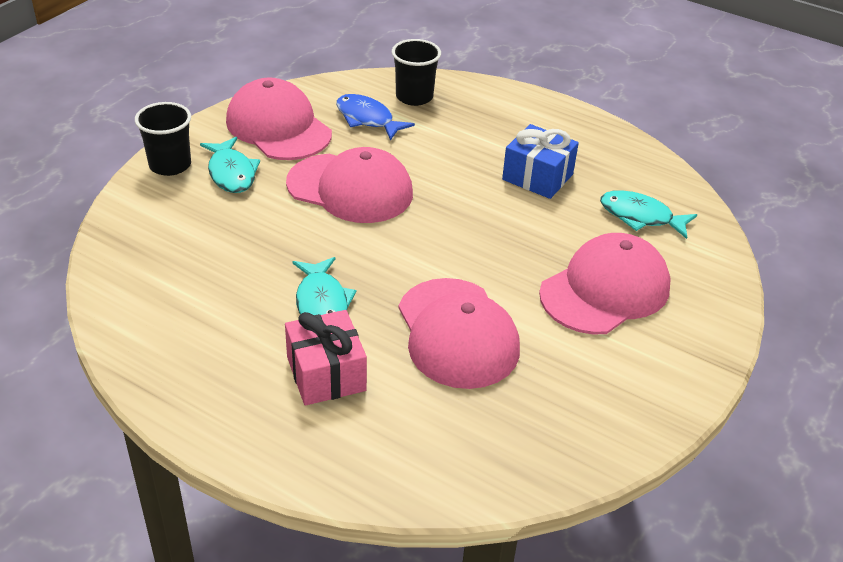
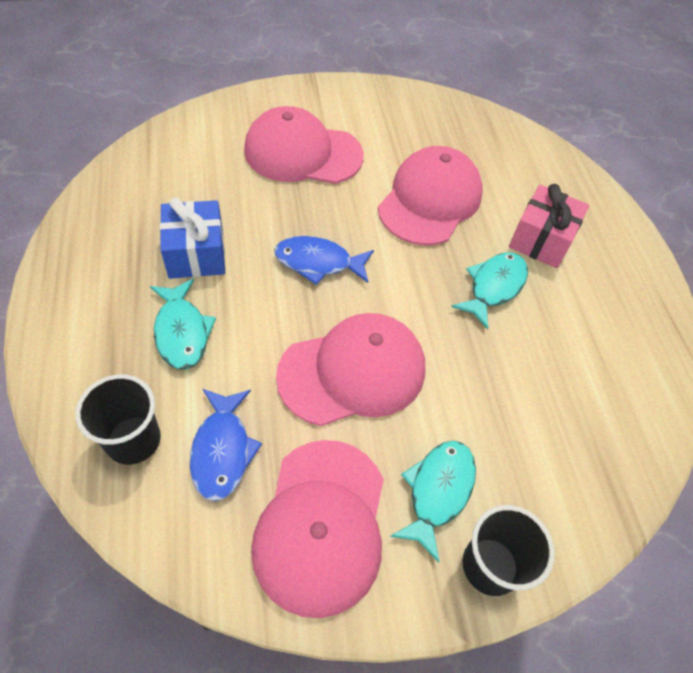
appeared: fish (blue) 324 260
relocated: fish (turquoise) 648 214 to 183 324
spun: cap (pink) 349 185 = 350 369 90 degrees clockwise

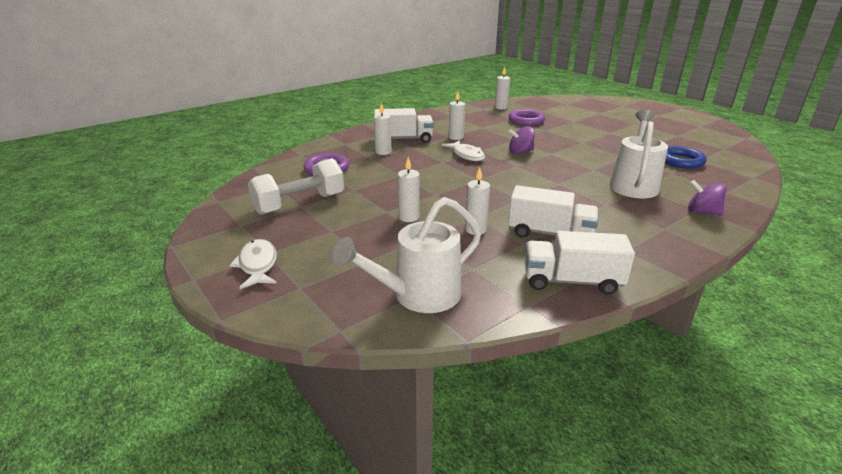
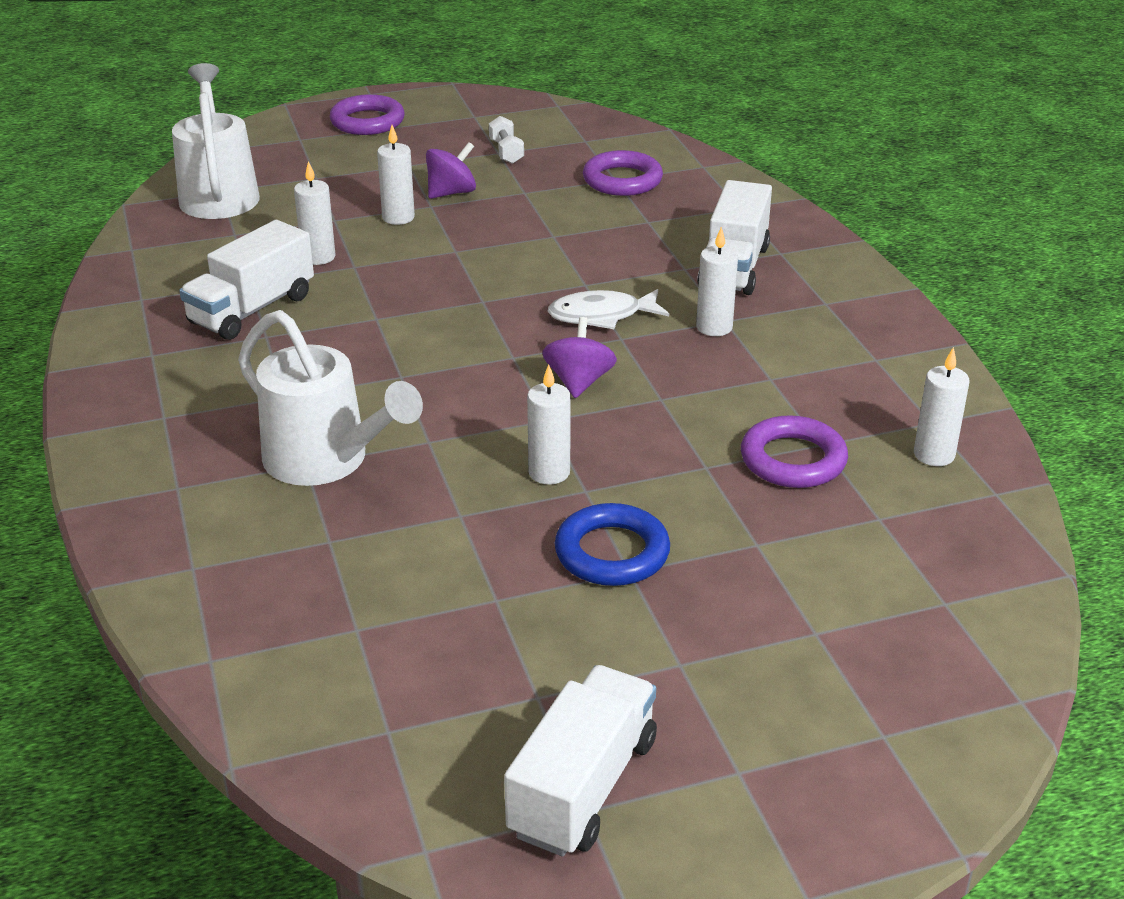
relocated: spinning top (purple) 707 198 to 451 170; truck (white) 580 263 to 580 761; candle (white) 383 128 to 549 424; ring (blue) 685 157 to 612 544
exchanged: fish (white) 253 264 to ring (purple) 367 114
size: dumbbell (white) 296 186 = 506 140 x0.46

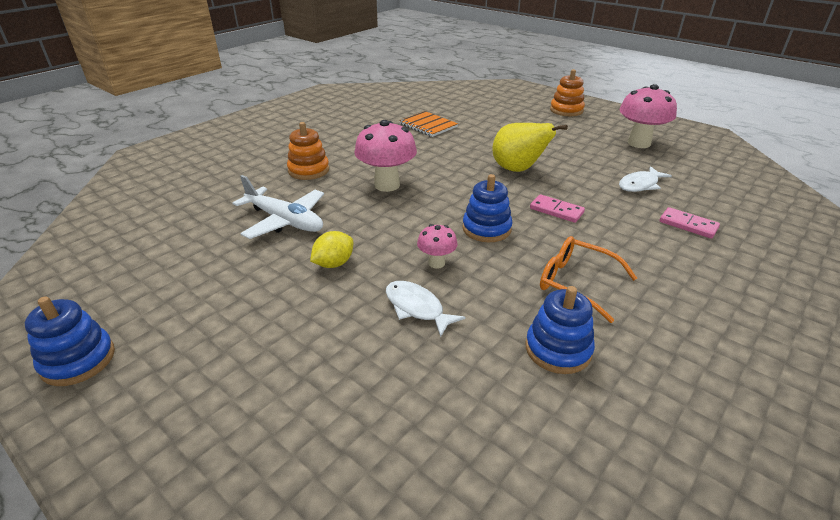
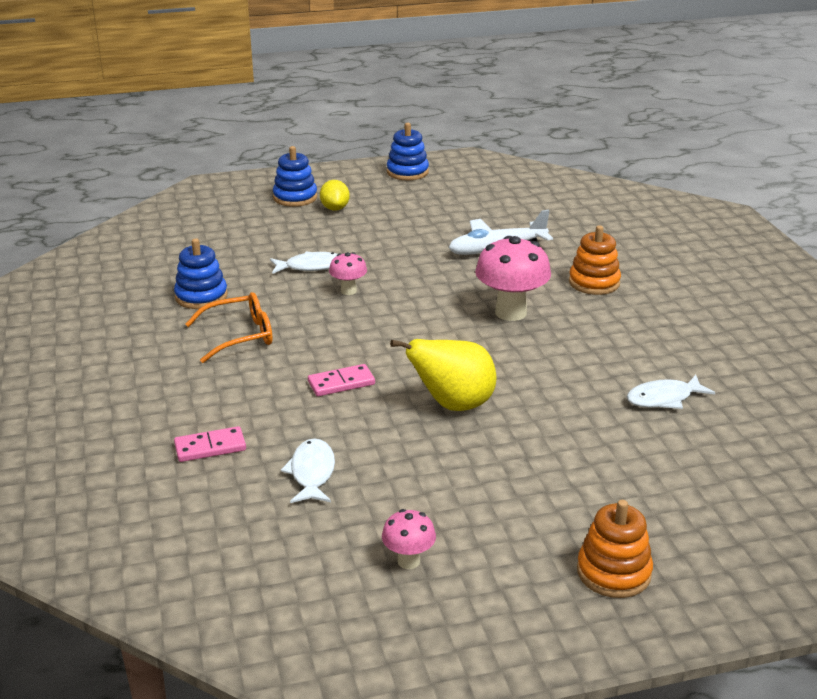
relocated: stacking toy (blue) 487 208 to 295 176; lemon (yellow) 331 249 to 335 195
exchanged: notebook (orange) 428 124 to fish (white) 671 392
size: mushroom (pink) 648 116 = 409 539 x0.53

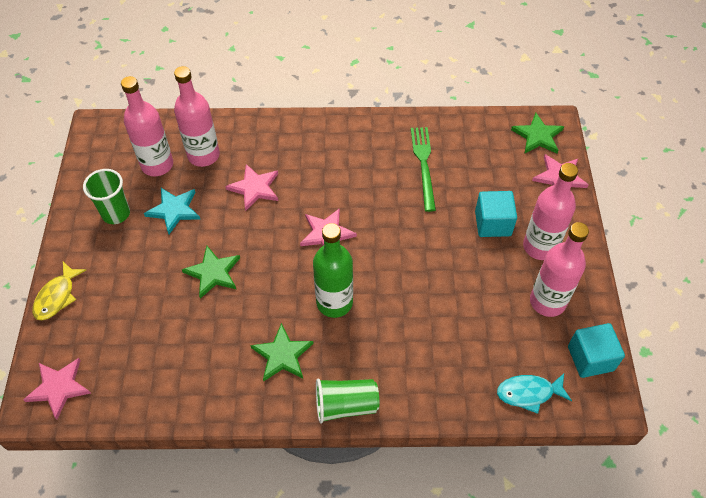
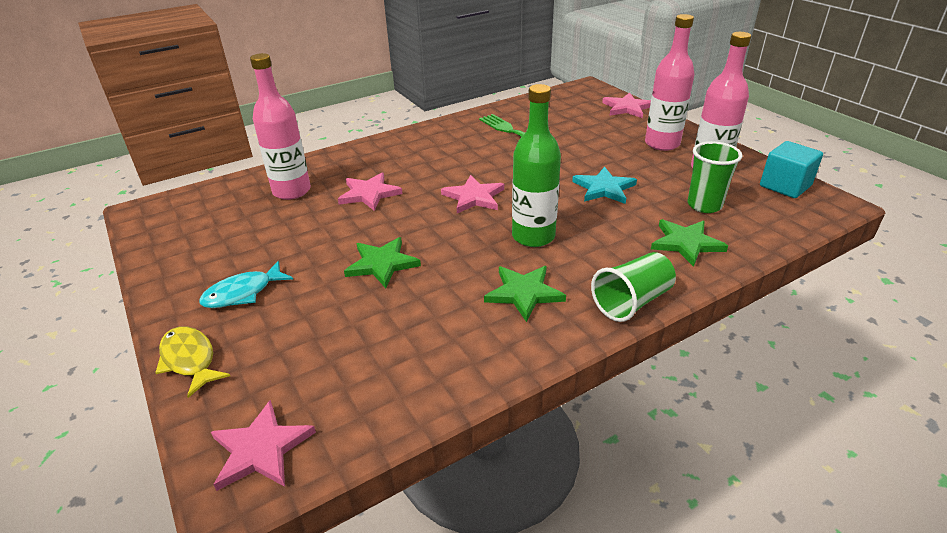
missing: bottle (pink) 147 126; cube (turquoise) 496 214
relocated: fish (turquoise) 534 394 to 246 284; star (turquoise) 172 211 to 604 185; star (green) 537 133 to 689 243; cup (green) 106 196 to 714 177
spun: fish (yellow) 59 291 = 192 362 150 degrees clockwise

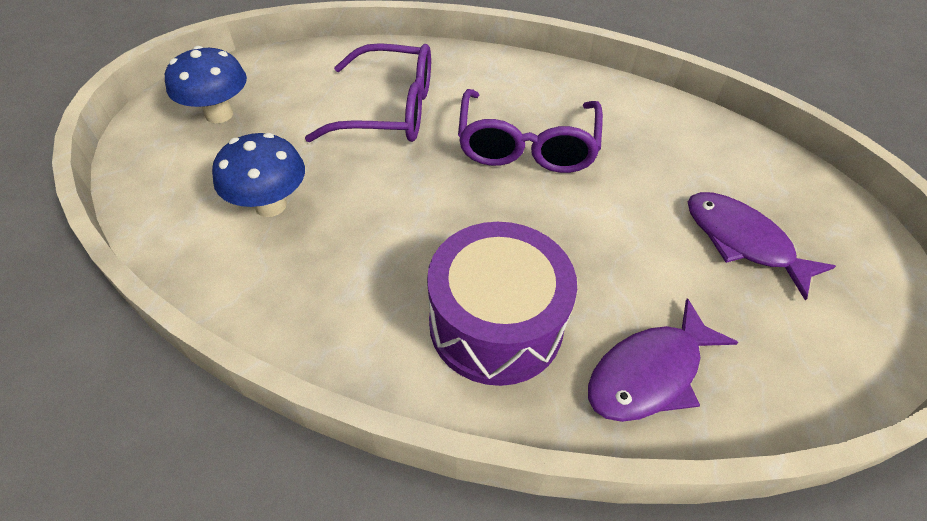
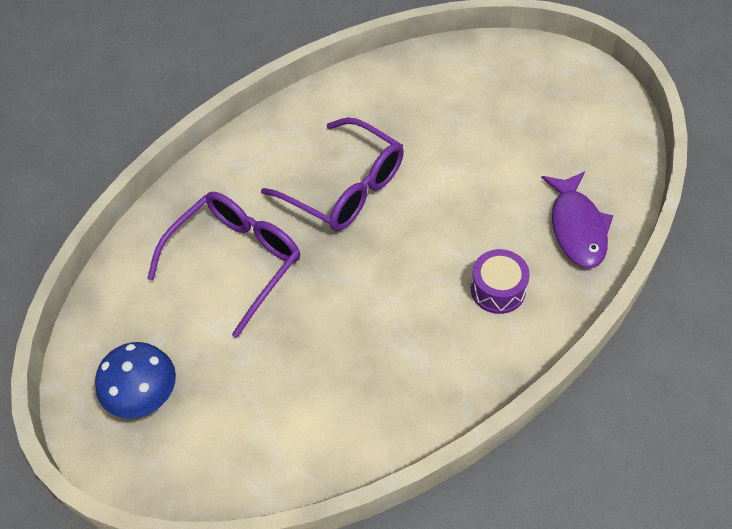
missing: mushroom (blue) 258 175; fish (purple) 762 246
size: drum (purple) 502 304 = 500 281 x0.55

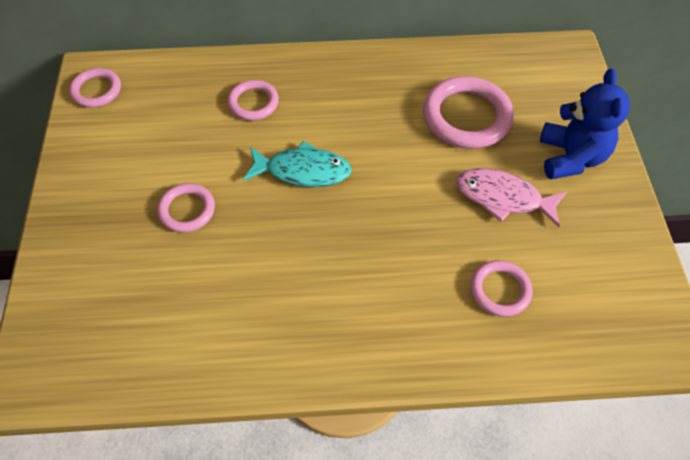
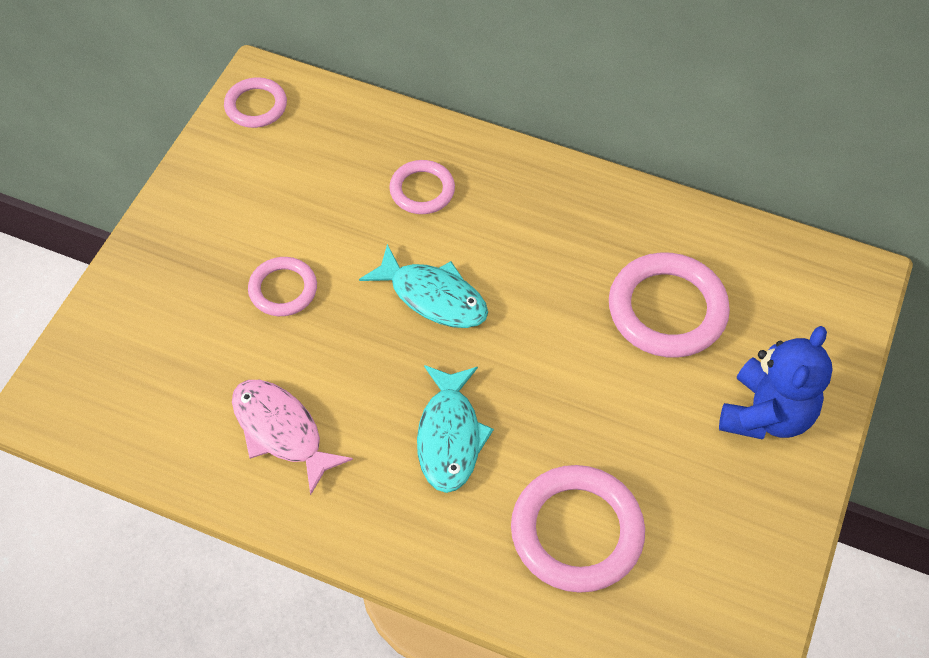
appeared: fish (turquoise) 455 429
relocated: fish (pink) 511 197 to 292 437
size: ring (pink) 502 288 = 578 529 x1.73

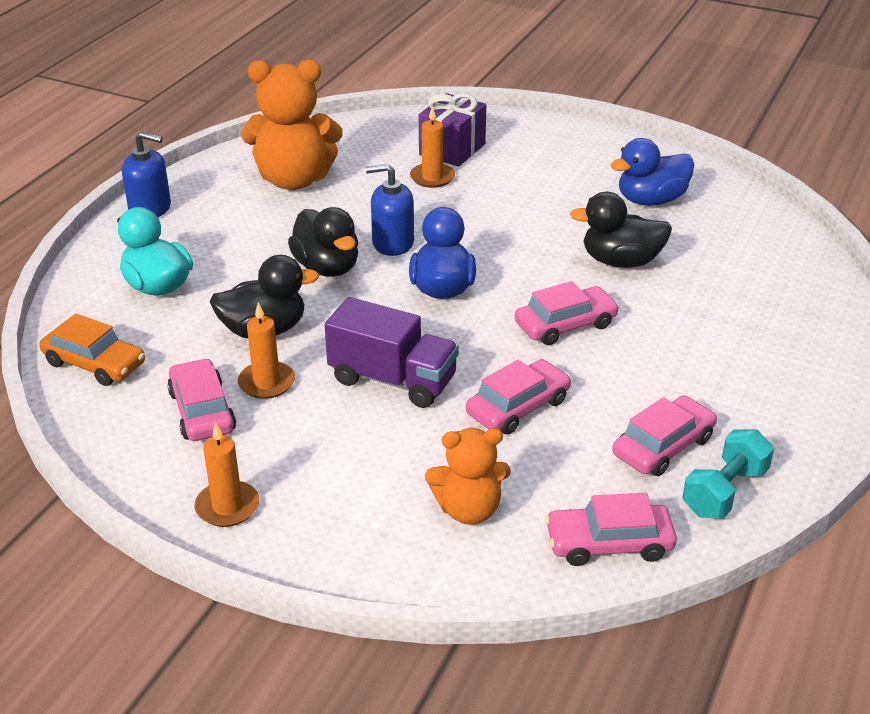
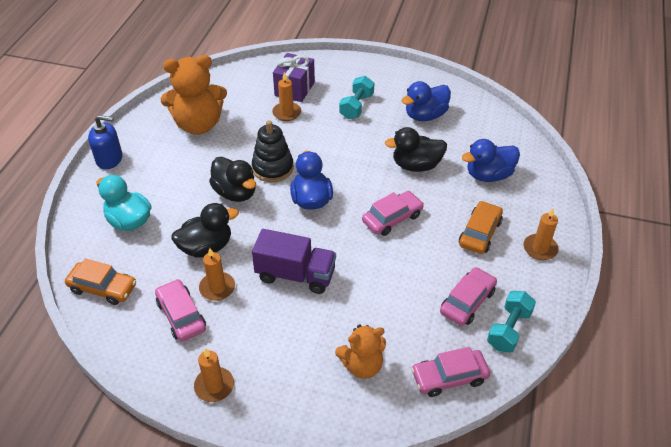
missing: car (pink) 518 397
appeared: dumbbell (turquoise) 356 97; car (orange) 481 227; duck (blue) 491 160; candle (orange) 541 234
exchanged: soap dispenser (blue) 390 210 to stacking toy (black) 273 151

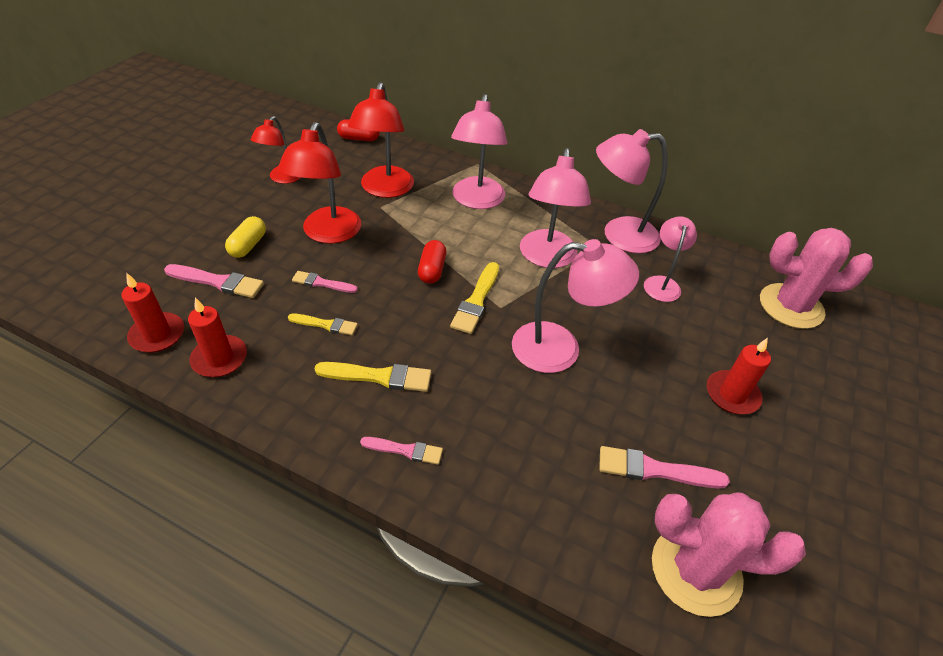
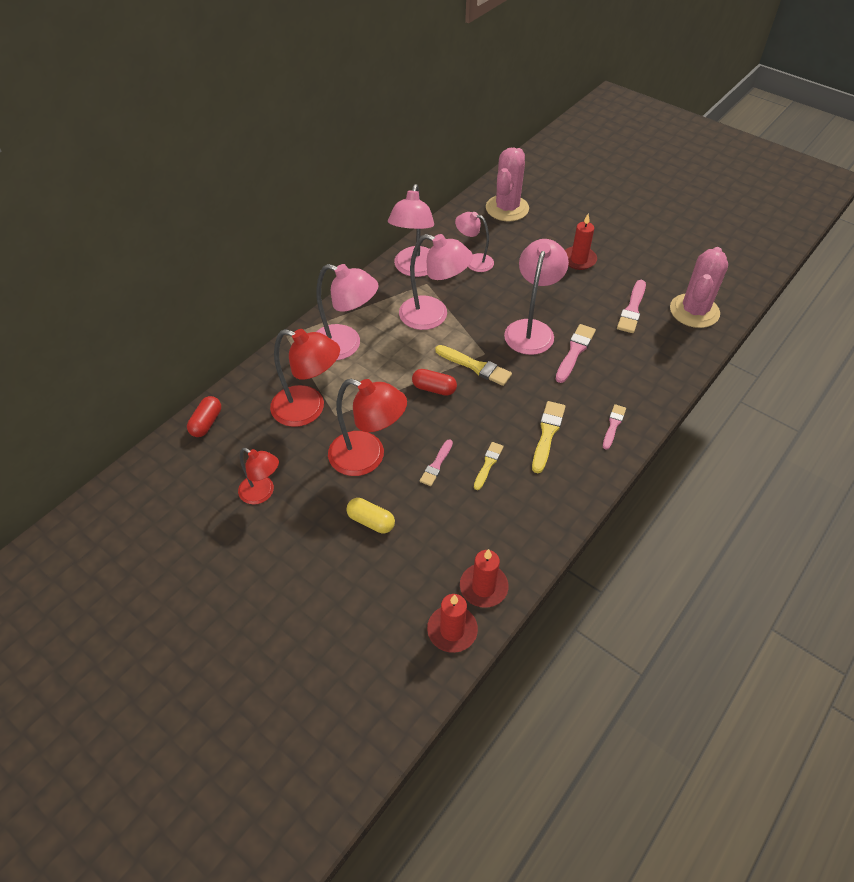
relocated: candle (red) 217 337 to 452 623; brush (pink) 214 281 to 575 353

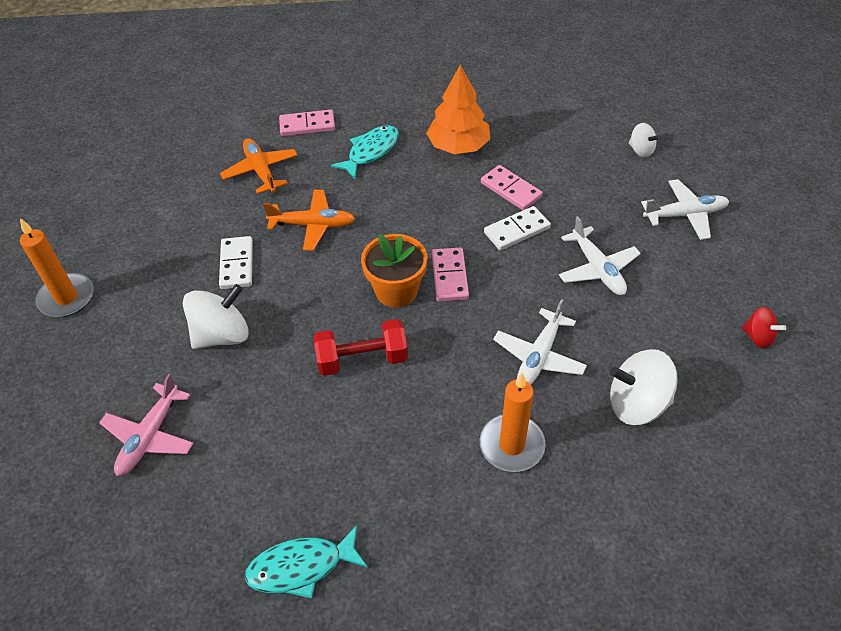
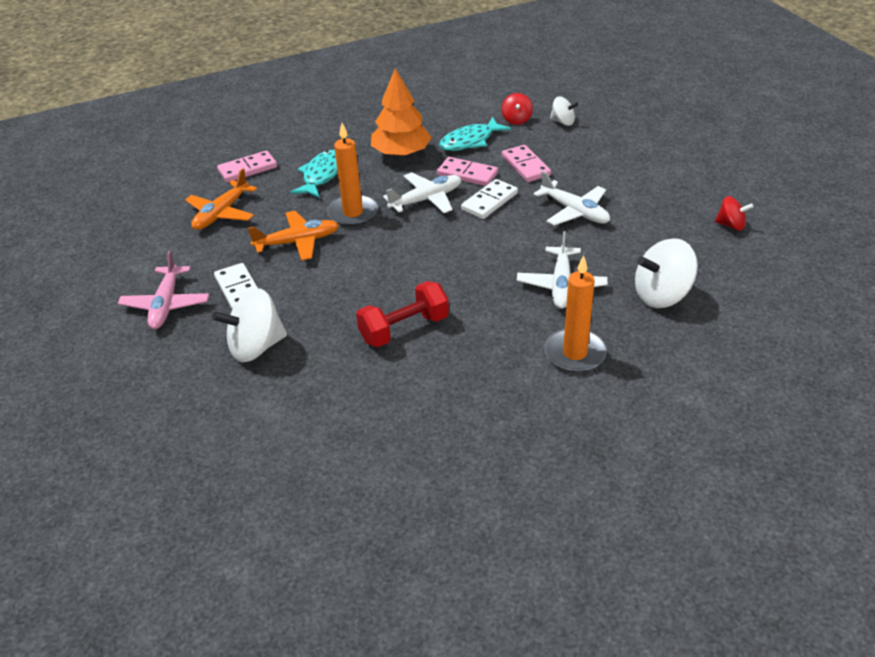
missing: flower pot (orange) 394 271
appeared: spinning top (red) 517 109
relocated: plane (pink) 146 425 to 163 289; candle (orange) 57 267 to 352 174; plane (white) 685 209 to 422 192; fish (turquoise) 306 562 to 475 134; domino (pink) 450 275 to 526 163
spun: plane (orange) 259 166 = 221 199 105 degrees counterclockwise; spinning top (white) 216 316 = 249 325 150 degrees counterclockwise

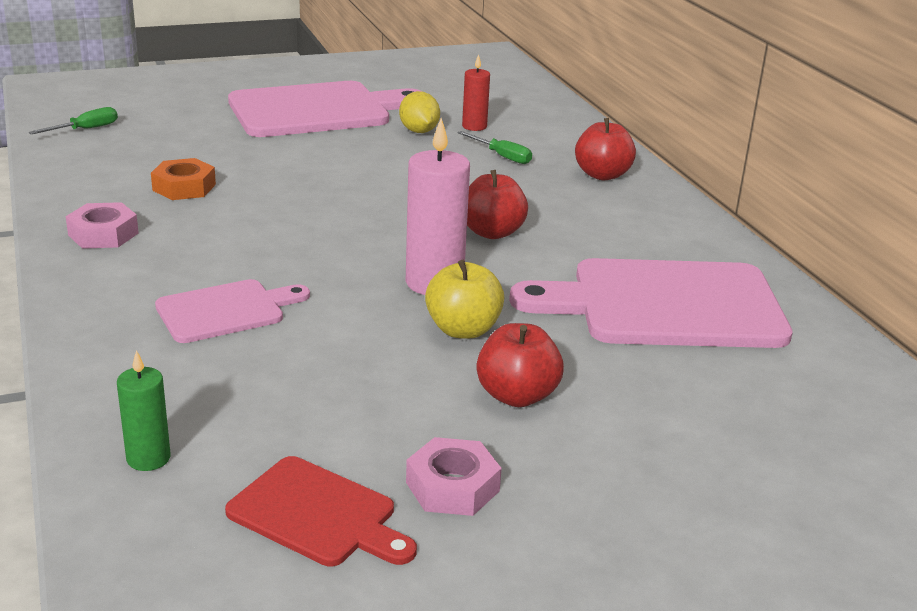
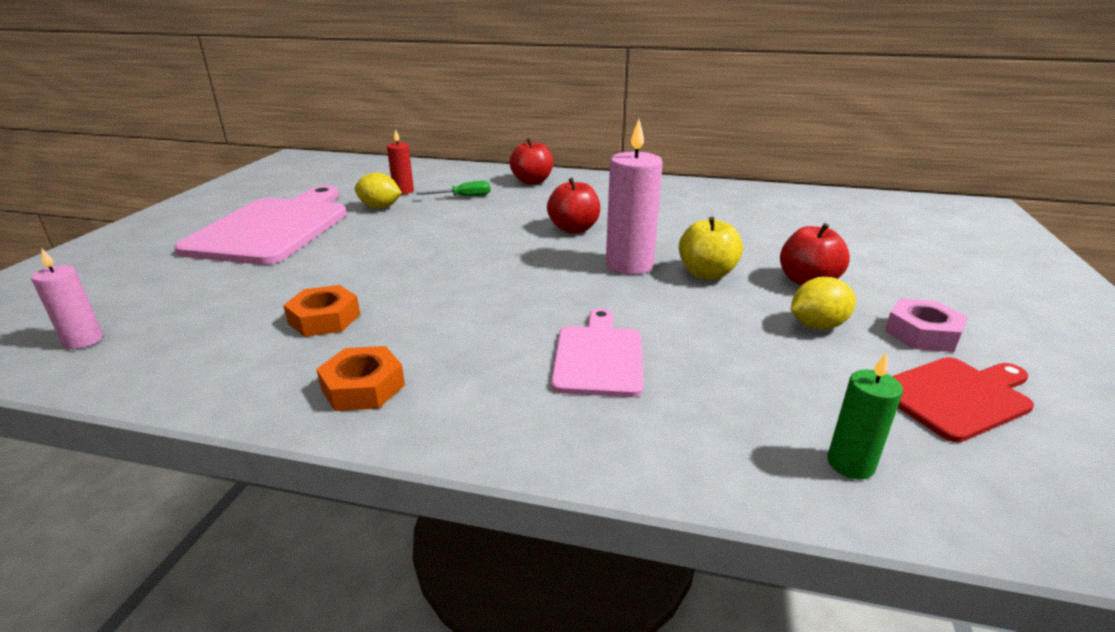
missing: cutting board (pink) 651 303
appeared: lemon (yellow) 823 303
exchanged: screwdriver (green) 73 120 to candle (pink) 67 298
colour: nut (pink) 102 225 to nut (orange) 360 378

